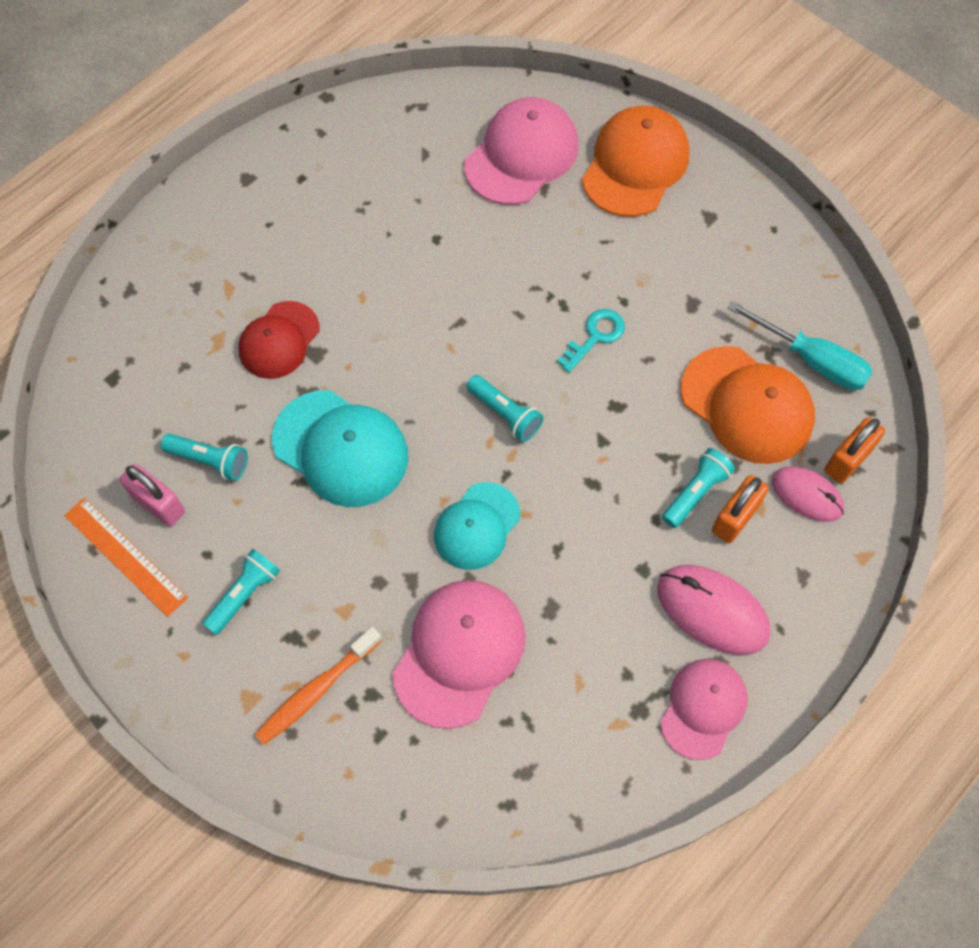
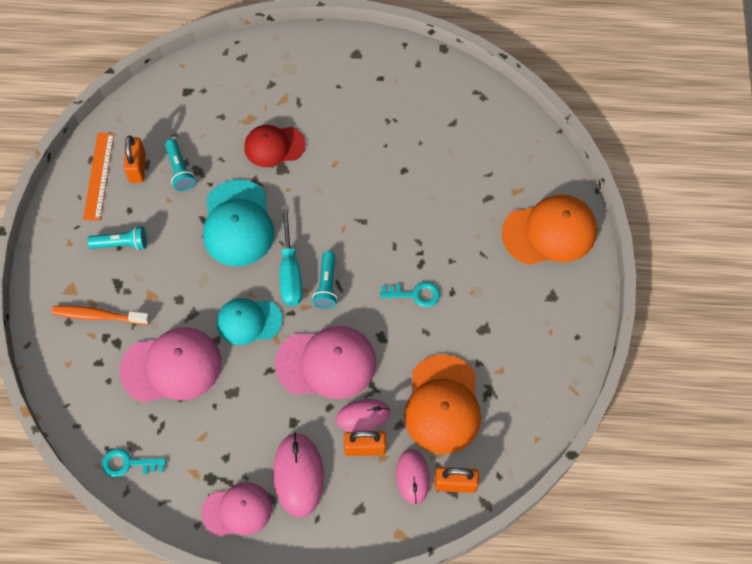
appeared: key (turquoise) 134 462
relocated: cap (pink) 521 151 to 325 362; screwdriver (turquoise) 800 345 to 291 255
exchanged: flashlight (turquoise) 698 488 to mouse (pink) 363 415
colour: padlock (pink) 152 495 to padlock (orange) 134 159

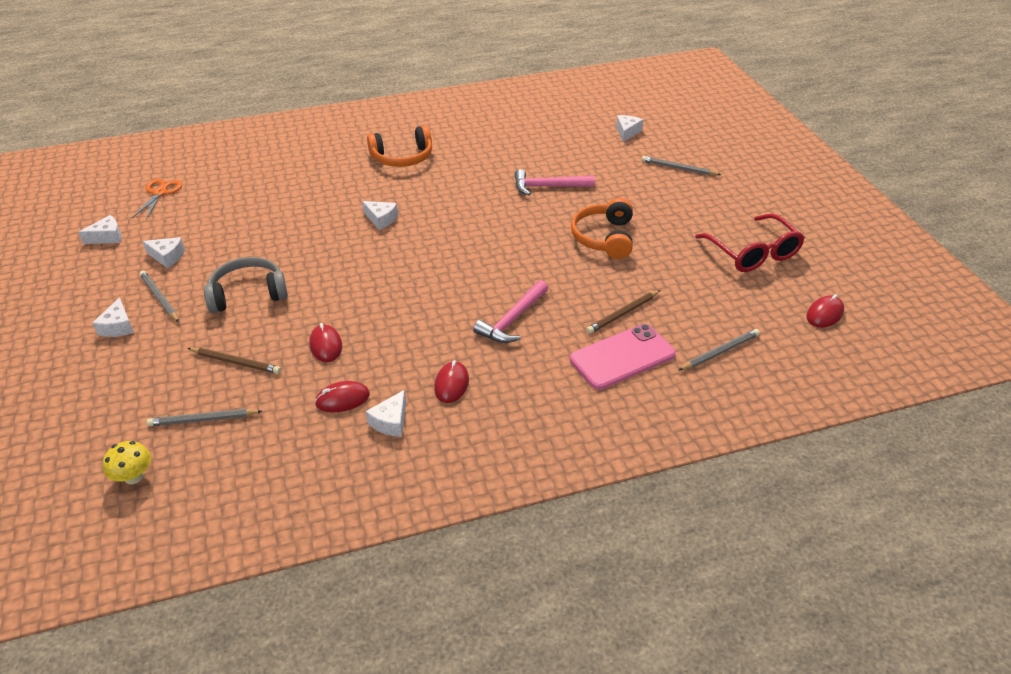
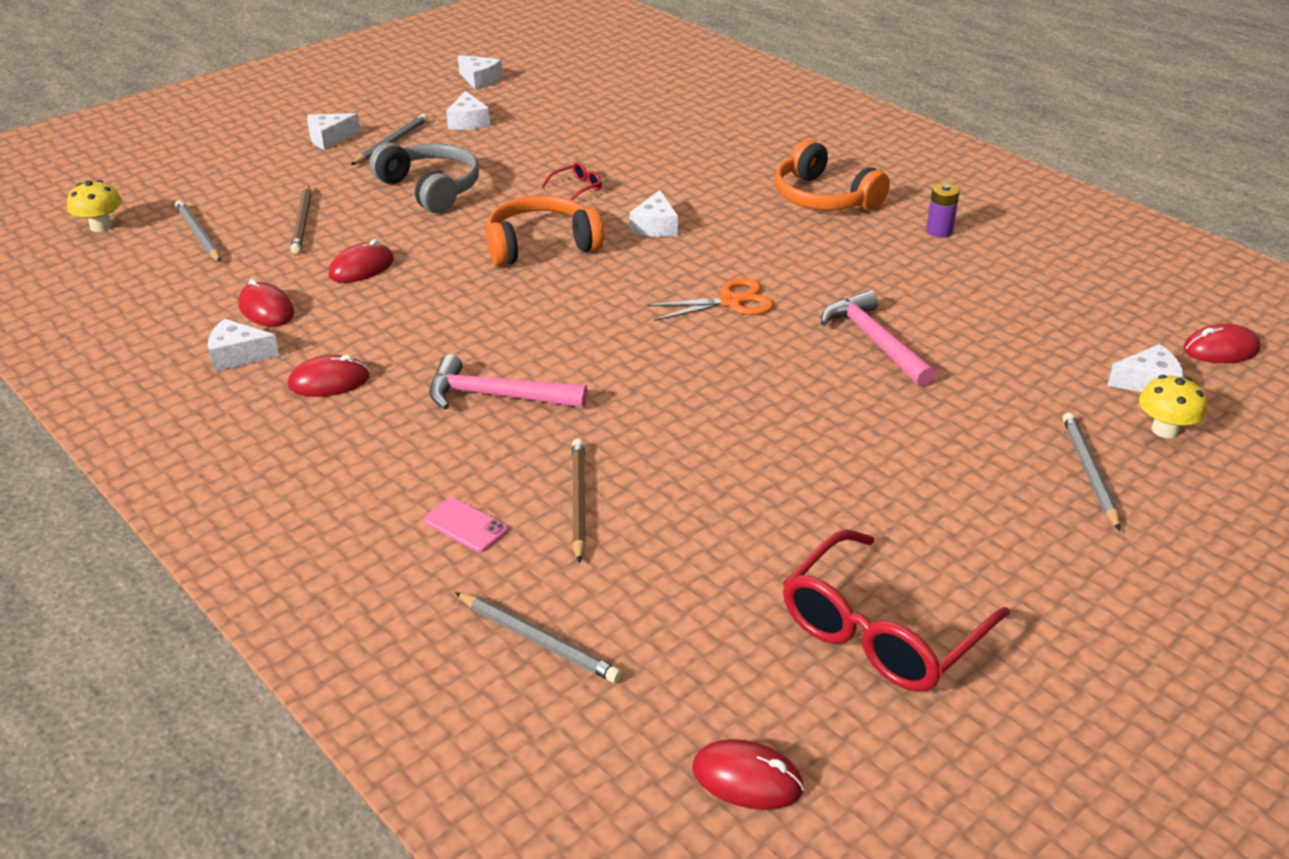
appeared: glasses (red) 571 181; battery (purple) 943 210; mushroom (yellow) 1173 406; mouse (red) 1222 343
relocated: headphones (orange) 602 228 to 545 230; scissors (orange) 157 199 to 710 299
spun: pencil (brown) 623 312 = 579 501 60 degrees clockwise
size: phone (pink) 623 357 = 466 525 x0.46

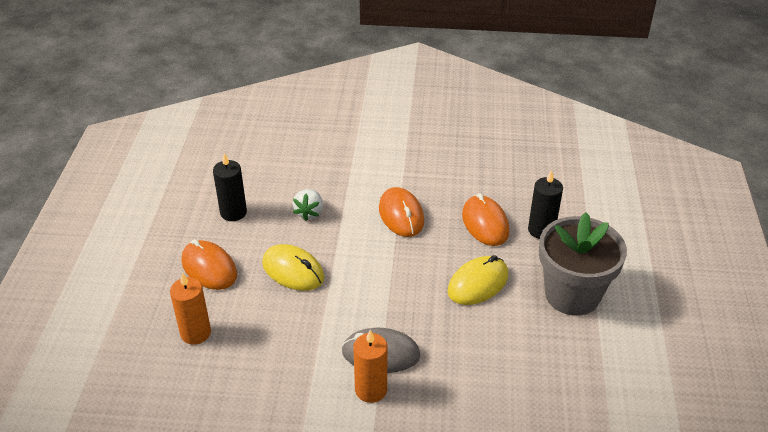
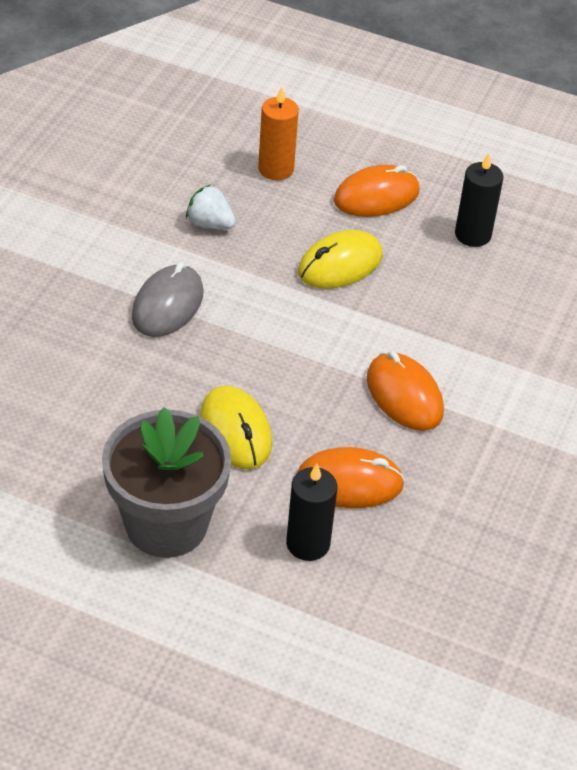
missing: candle (orange) 370 366
relocated: strawberry (white) 307 205 to 211 206
spun: mouse (orange) 401 212 = 405 391 60 degrees clockwise

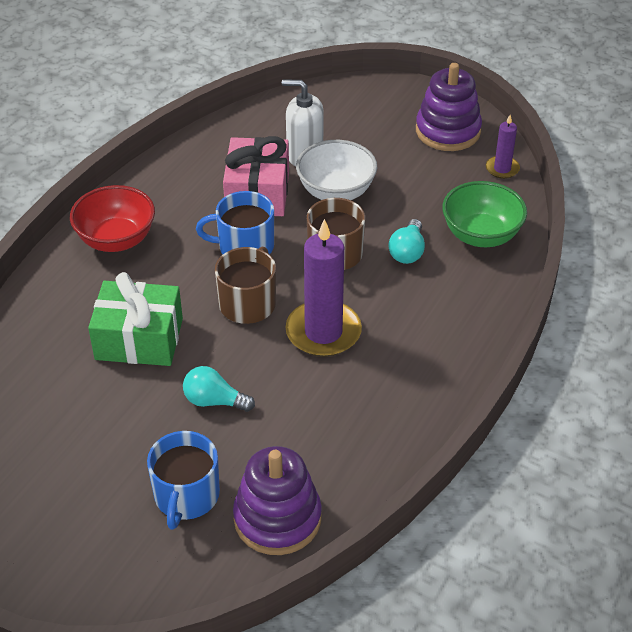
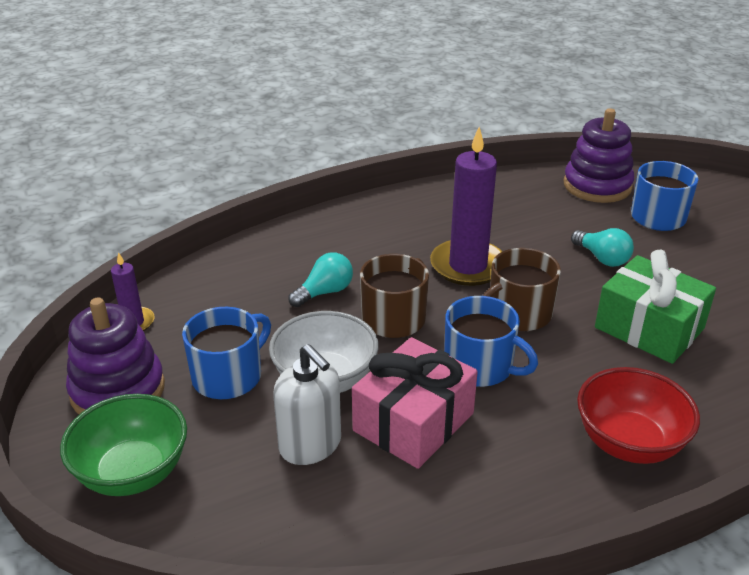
appeared: mug (blue) 226 353
relocated: bowl (green) 484 214 to 123 445

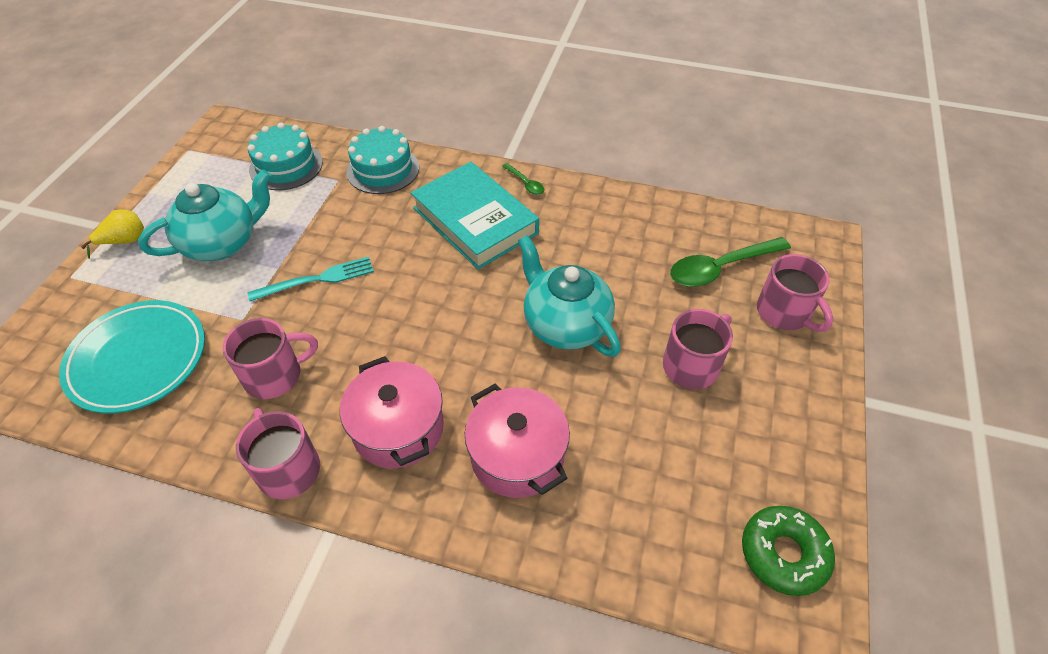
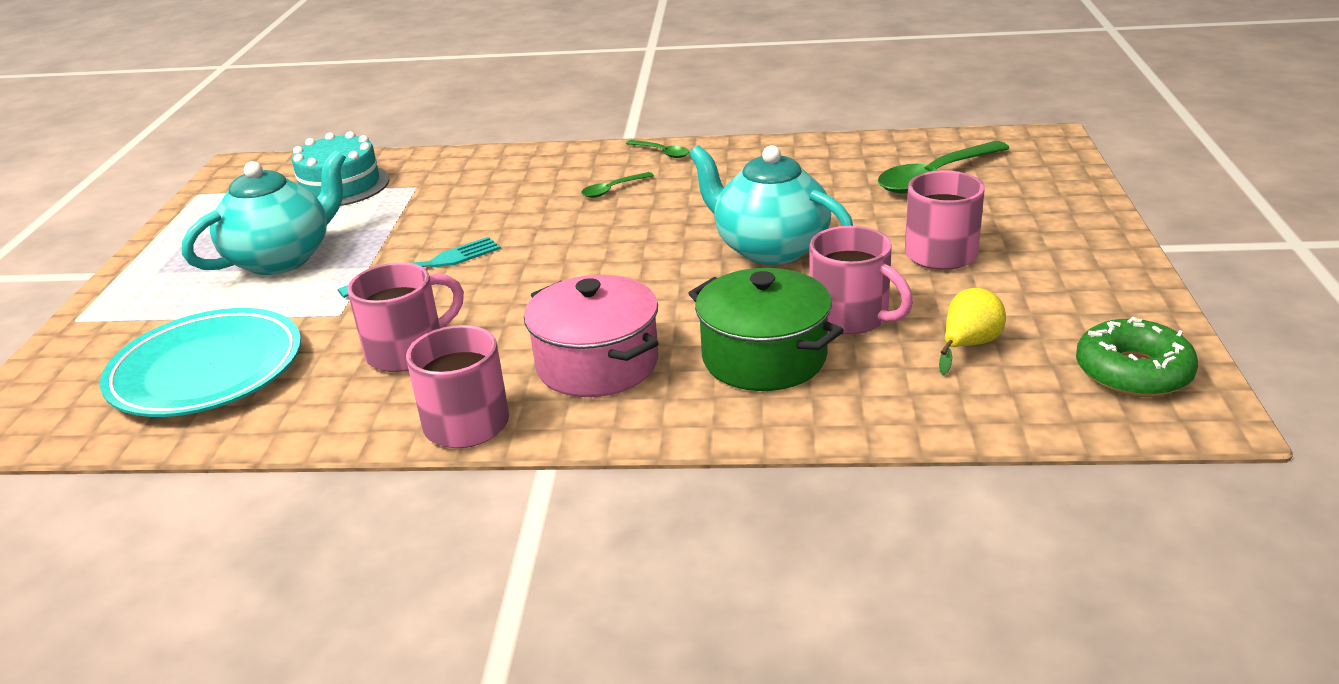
missing: cake (turquoise) 382 160
relocated: mug (pink) 795 293 to 861 280; pear (yellow) 112 234 to 972 331
exchanged: book (turquoise) 475 216 to spoon (green) 617 185
colour: pot (pink) 517 441 to pot (green) 766 329

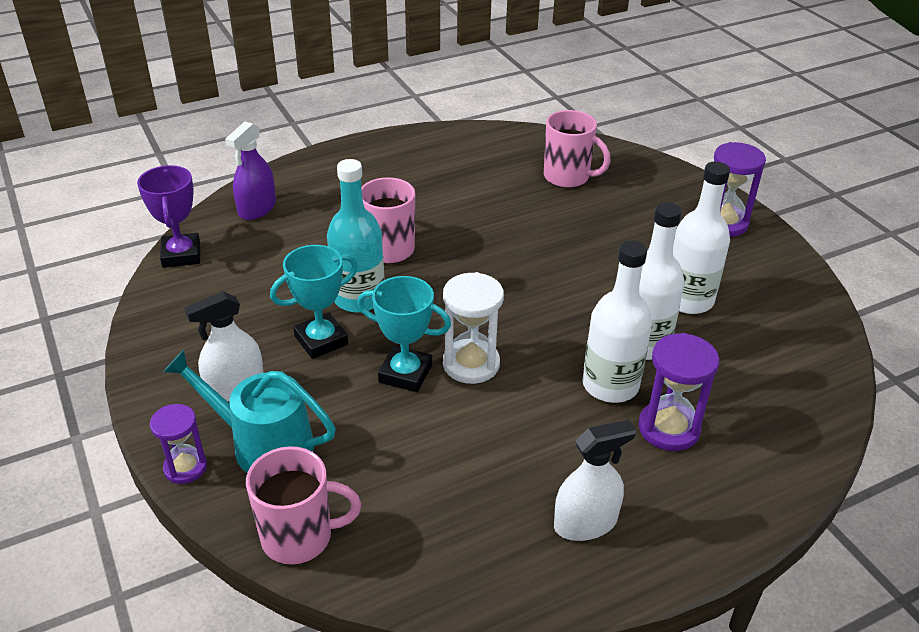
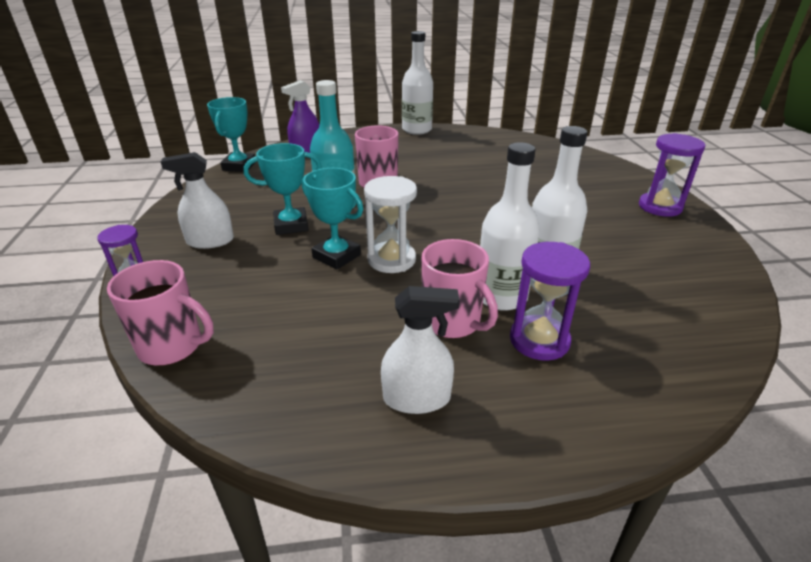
missing: watering can (turquoise) 249 411
relocated: bottle (white) 701 238 to 417 83; mug (pink) 577 149 to 460 289
colour: trophy (purple) 168 216 to trophy (turquoise) 231 134

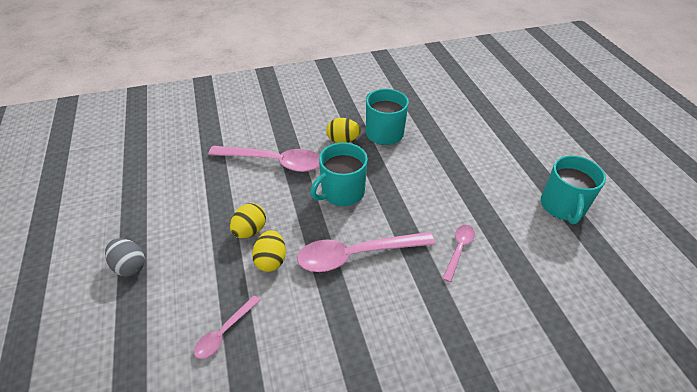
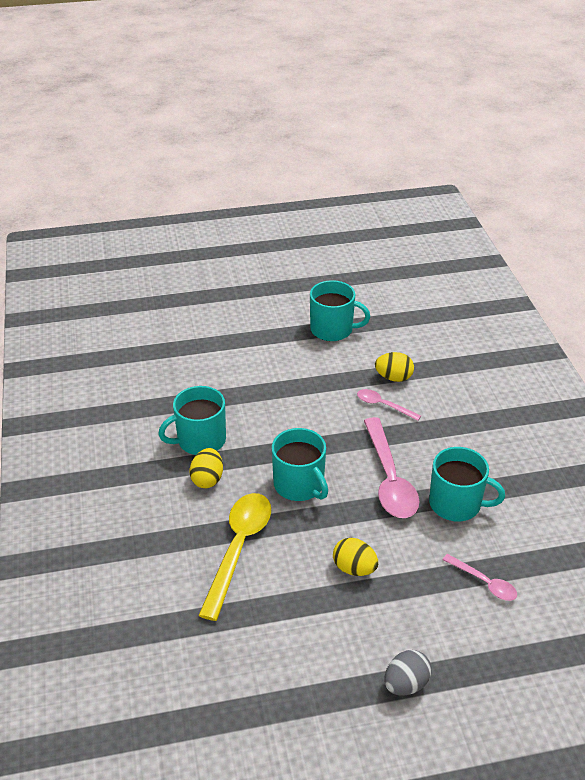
appeared: mug (turquoise) 467 484
relocated: egg (yellow) 269 251 to 394 367
colour: spoon (pink) 264 159 to spoon (yellow) 234 557

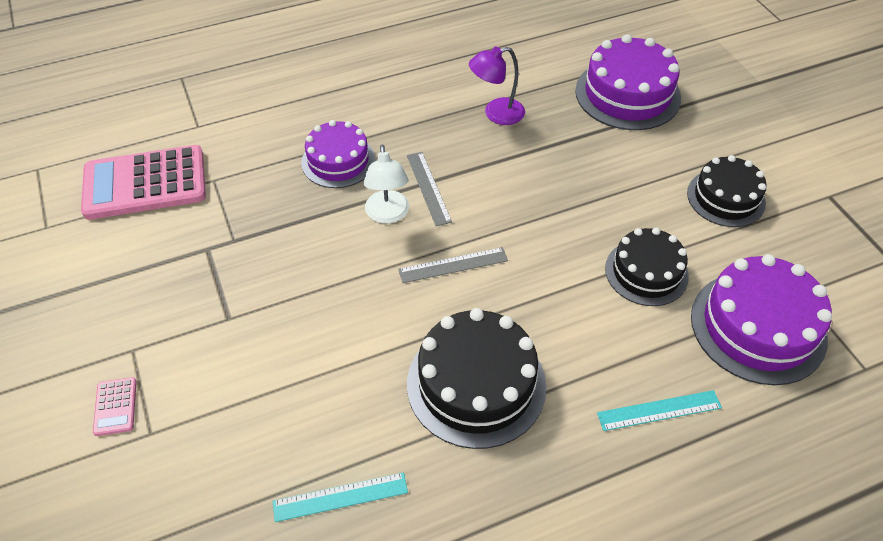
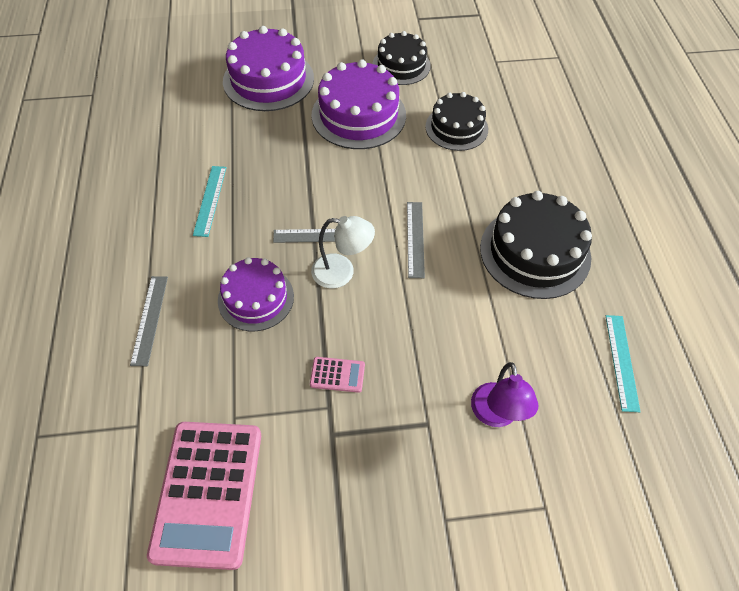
appeared: ruler (grey) 149 321
relocated: ruler (turquoise) 659 410 to 210 201; calculator (pink) 115 406 to 337 375; cake (purple) 761 319 to 359 104; lamp (purple) 497 86 to 505 394

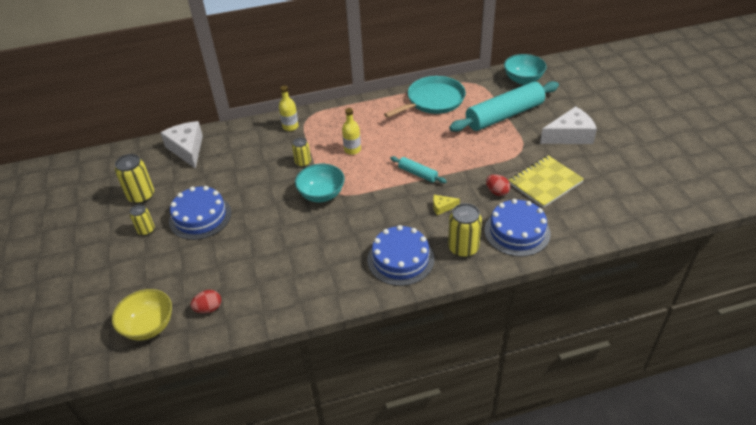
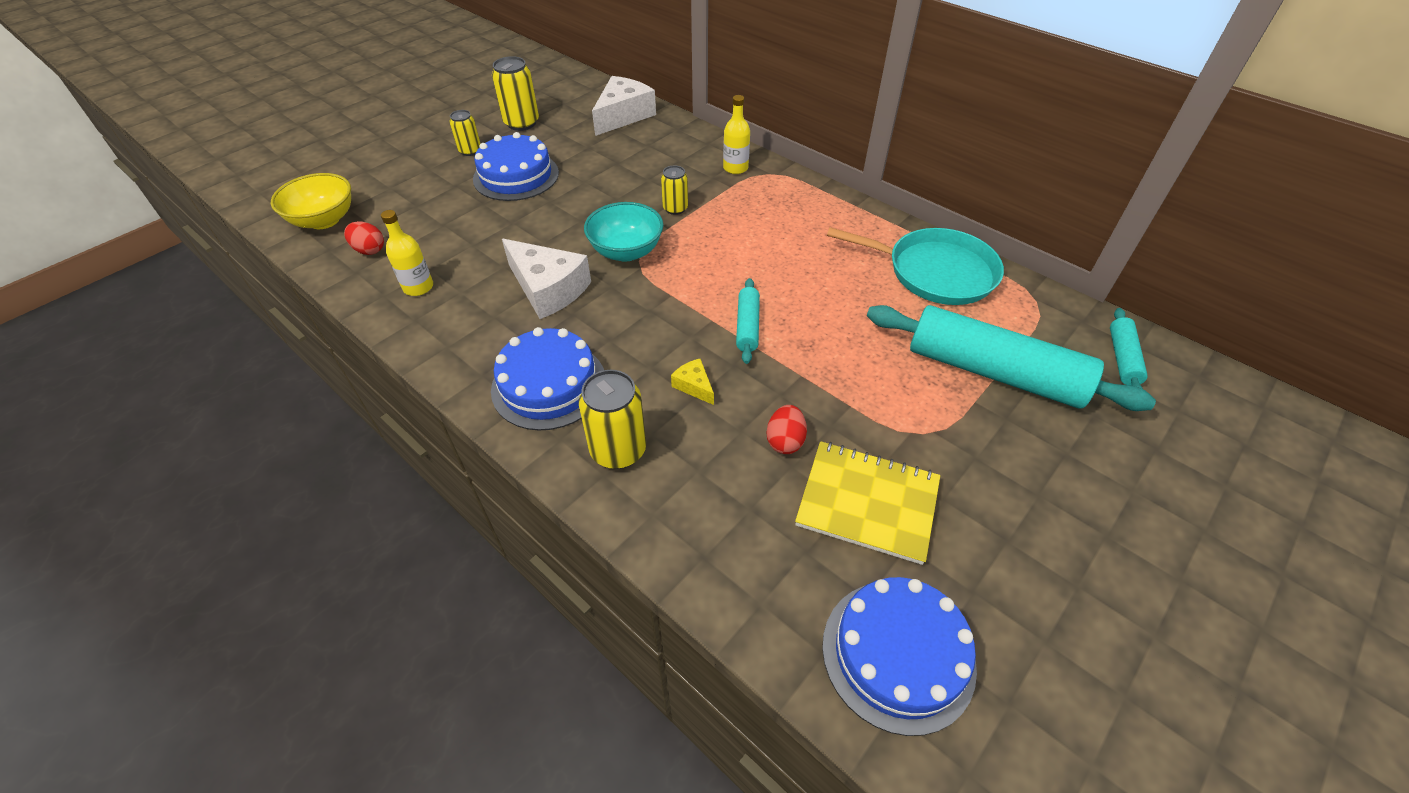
relocated: bottle (yellow) 351 131 to 407 253; cheese (white) 568 125 to 546 279; cake (blue) 517 228 to 899 656
exchanged: bowl (turquoise) 525 69 to rolling pin (turquoise) 1129 348

